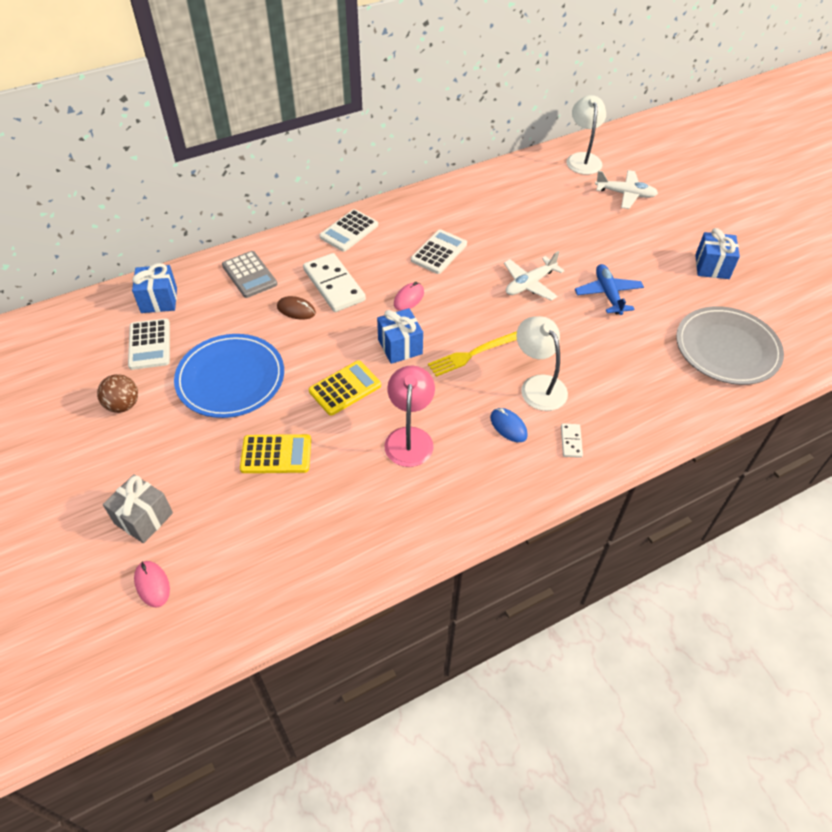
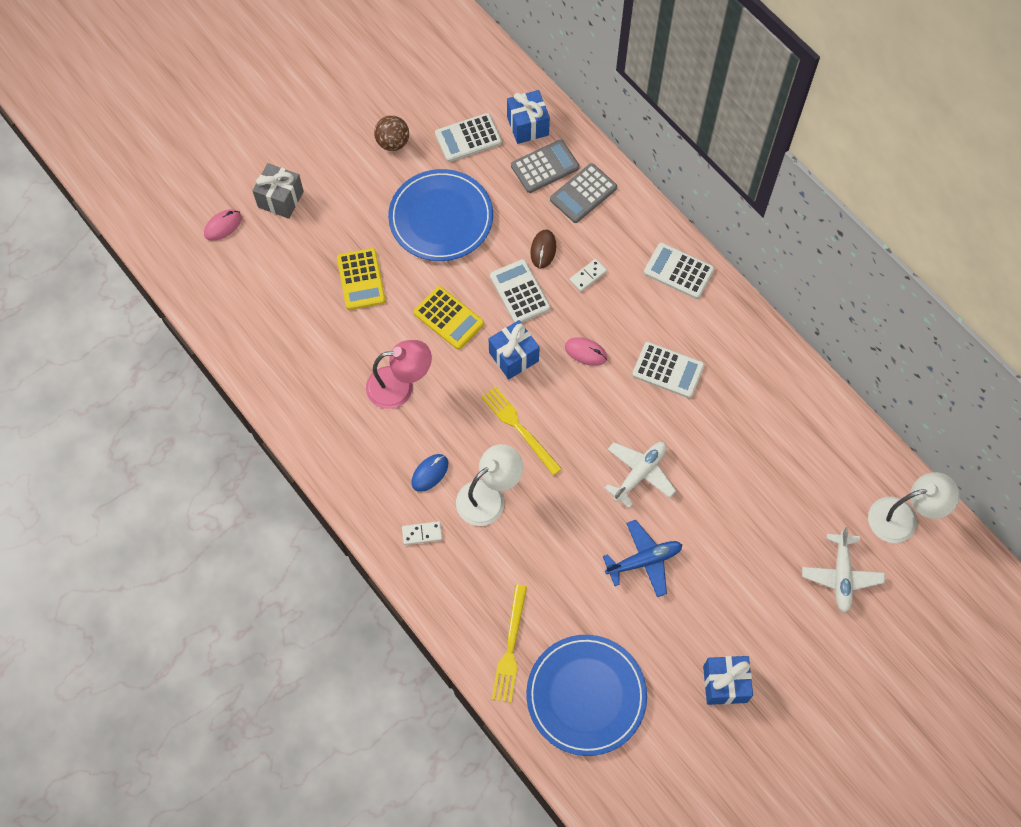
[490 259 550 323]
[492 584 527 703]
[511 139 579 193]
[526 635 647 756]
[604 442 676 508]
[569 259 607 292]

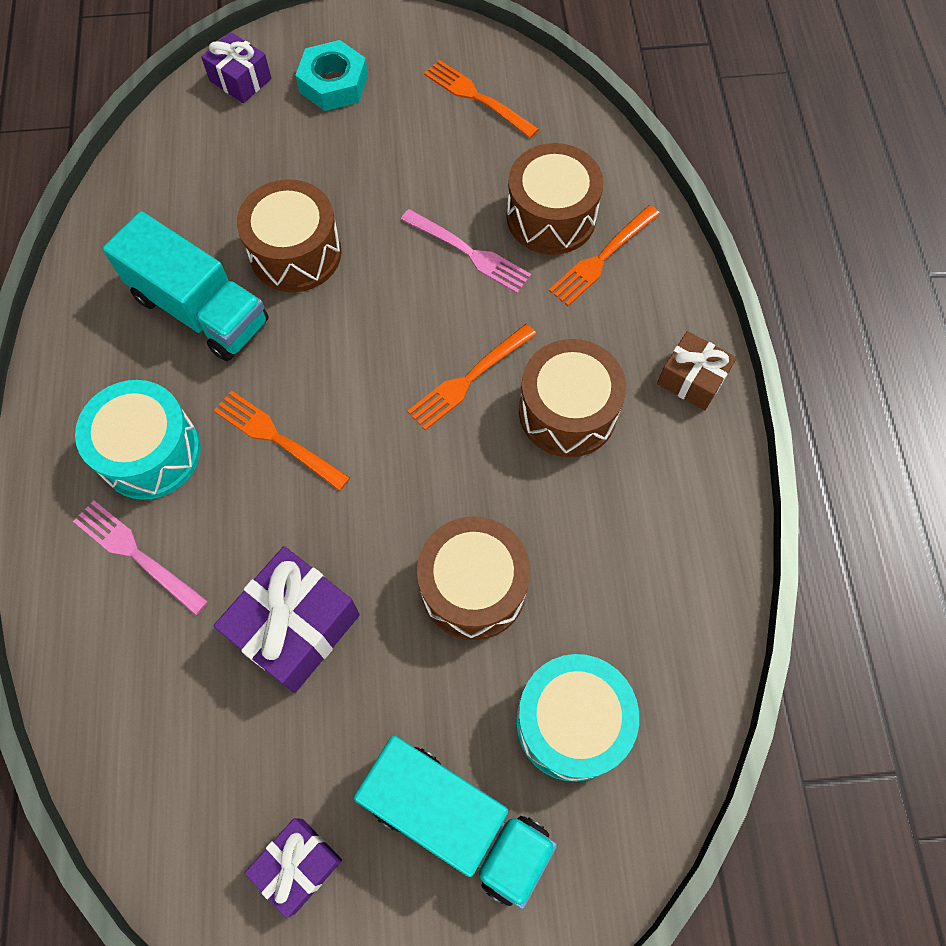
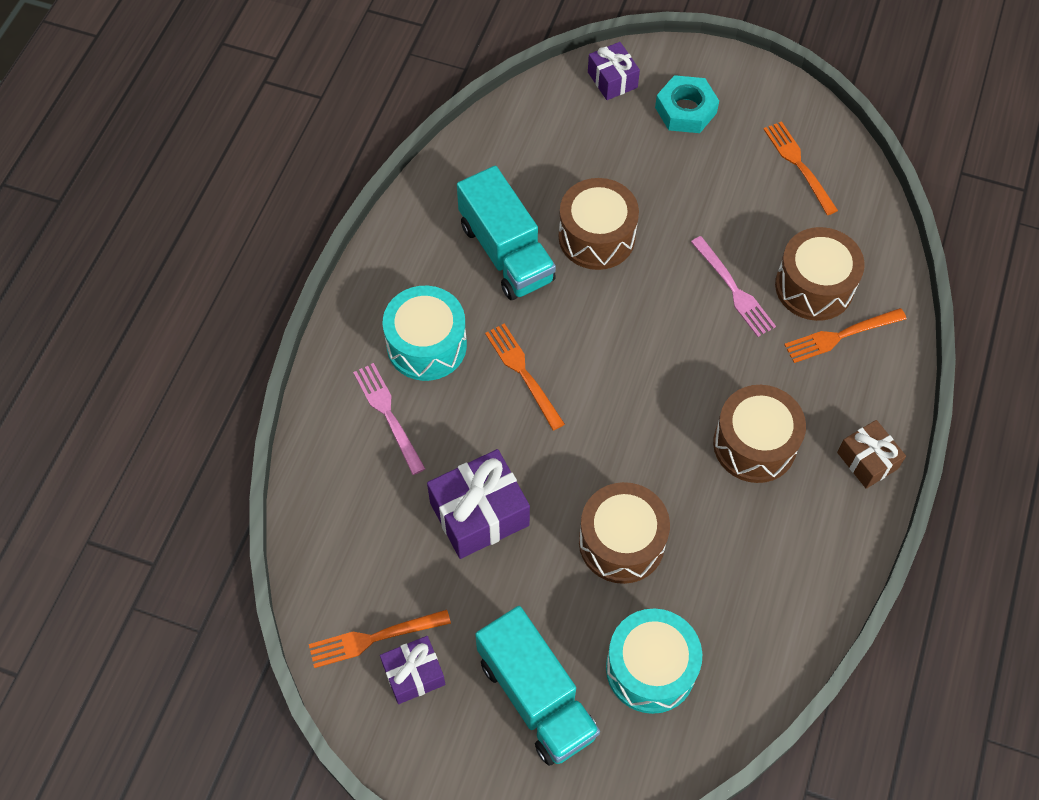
[309 610 451 668]

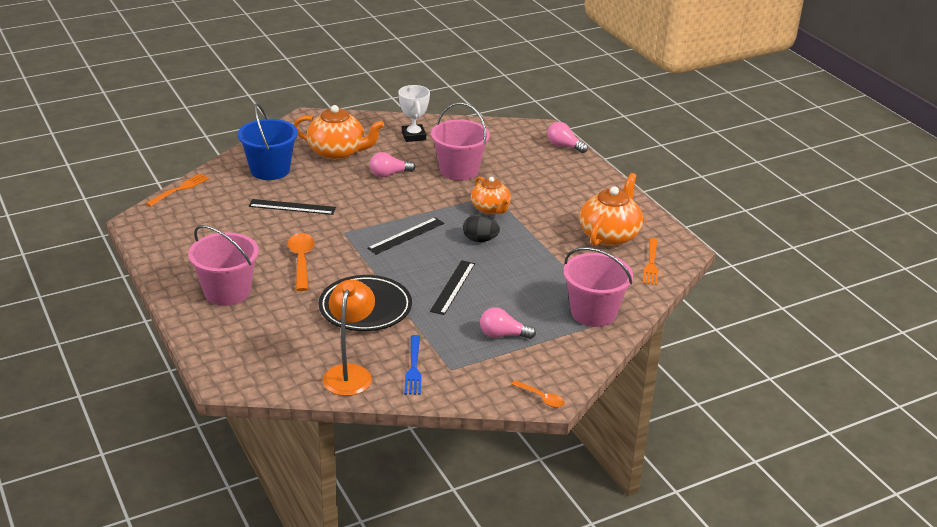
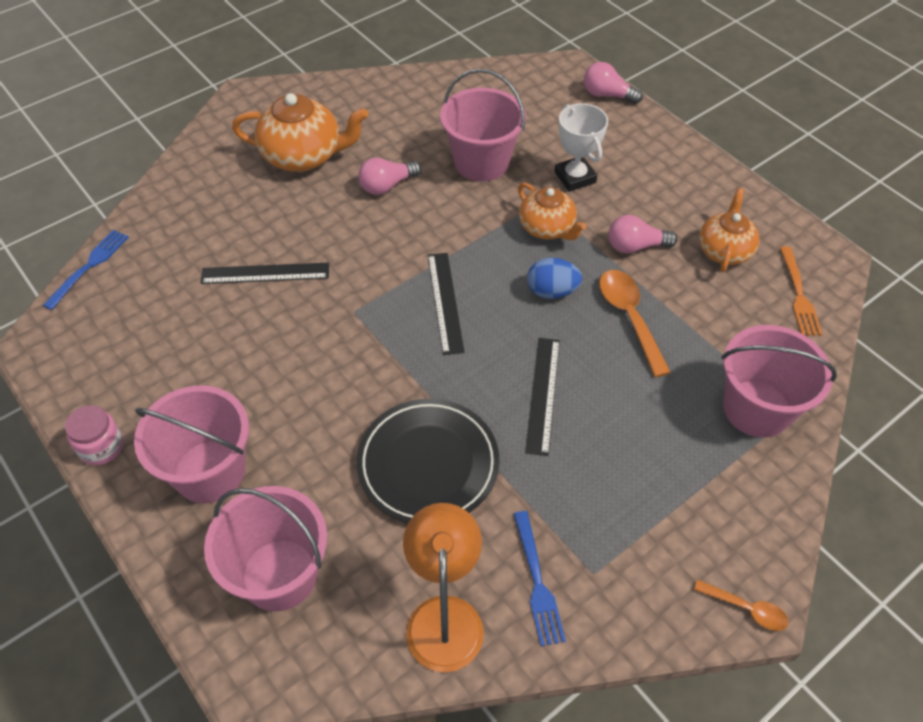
[238 103 298 180] (first image)
[65 405 123 465]
[204 486 327 611]
[599 270 671 378]
[554 103 608 192]
[609 215 678 254]
[42 230 129 310]
[527 258 582 299]
[428 253 465 355]
[699 188 759 272]

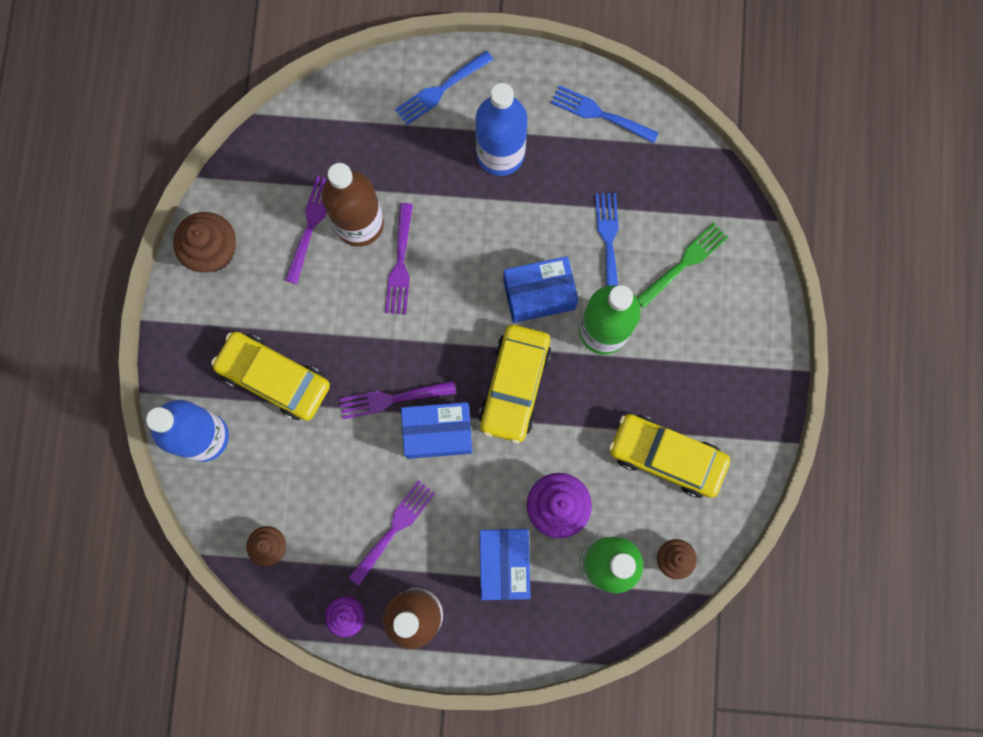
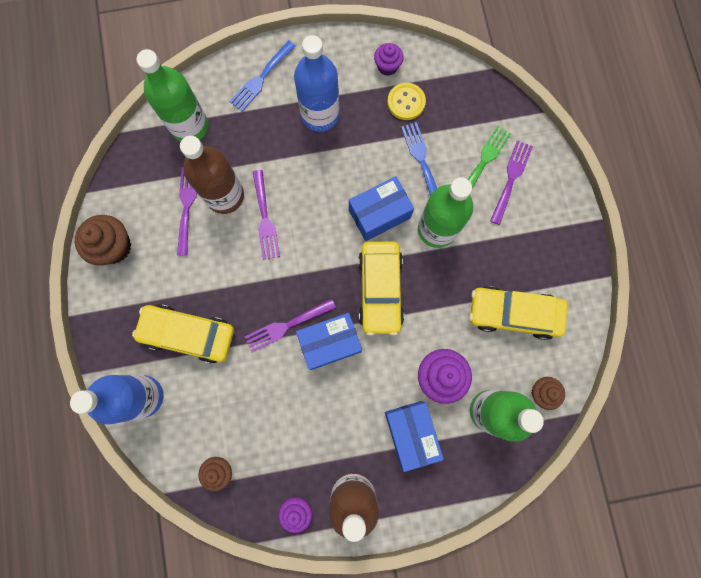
[136 49 208 142]
[387 83 426 120]
[490 140 533 225]
[374 43 404 76]

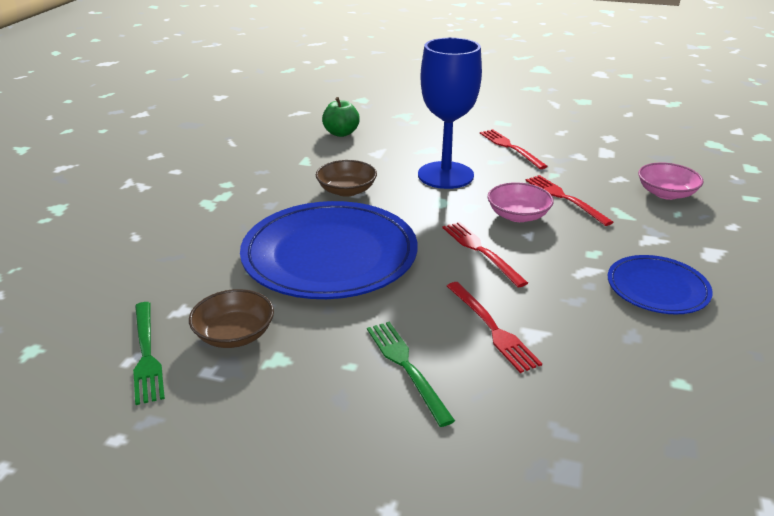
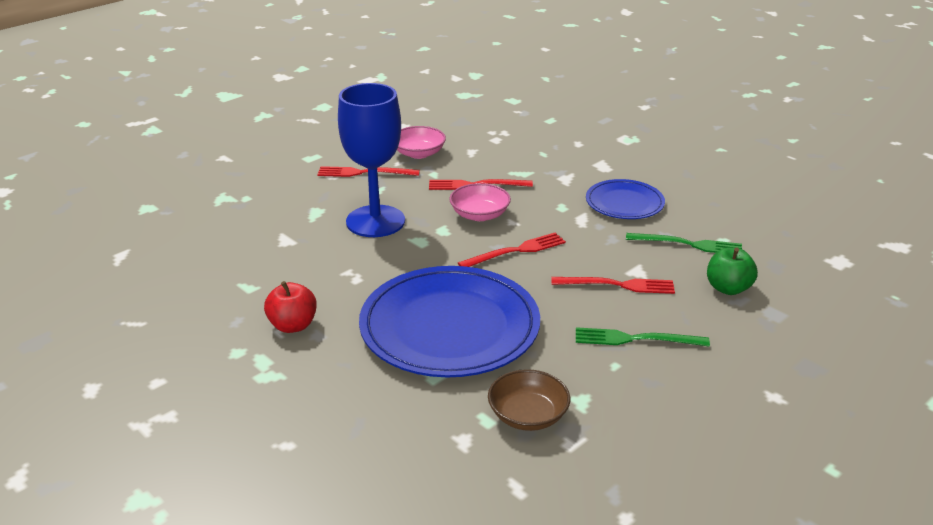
[316 160 377 197] (first image)
[264 281 317 333]
[626 233 742 253]
[707 247 758 295]
[397 126 446 159]
[458 232 566 267]

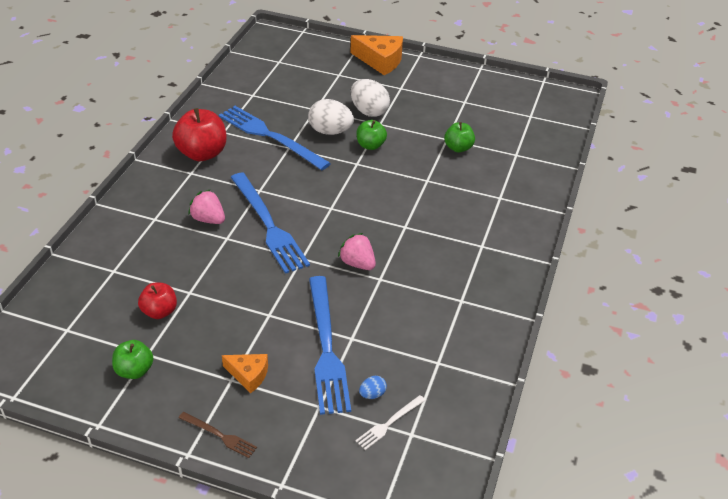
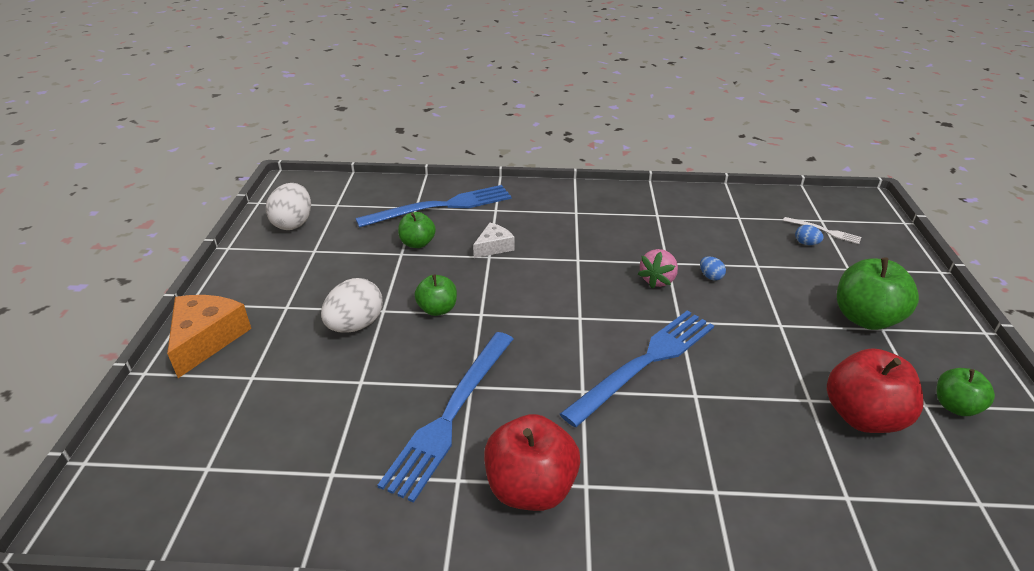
[179 412 257 458] (first image)
[188 189 225 224] (first image)
[473 223 515 258]
[700 256 726 281]
[266 183 311 230]
[355 185 512 228]
[837 258 919 330]
[827 348 923 433]

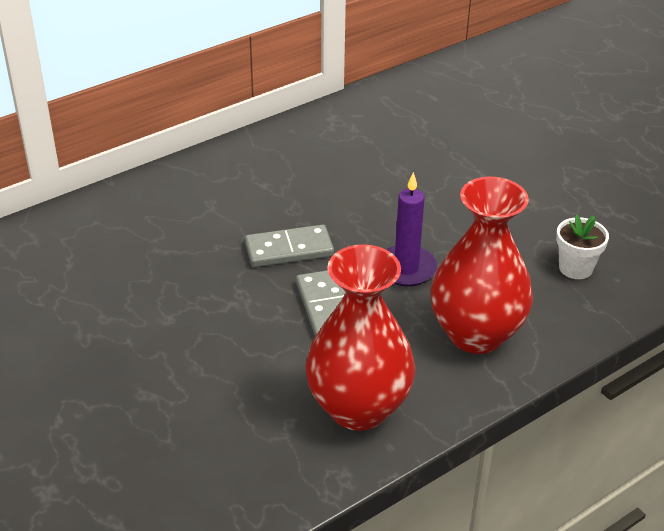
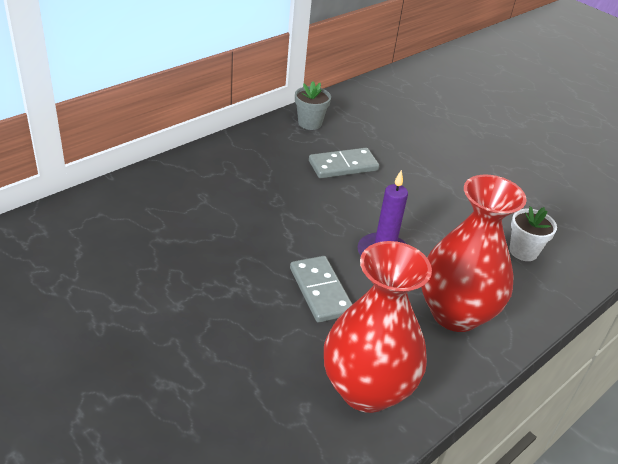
[295 81 331 130]
[309 148 379 178]

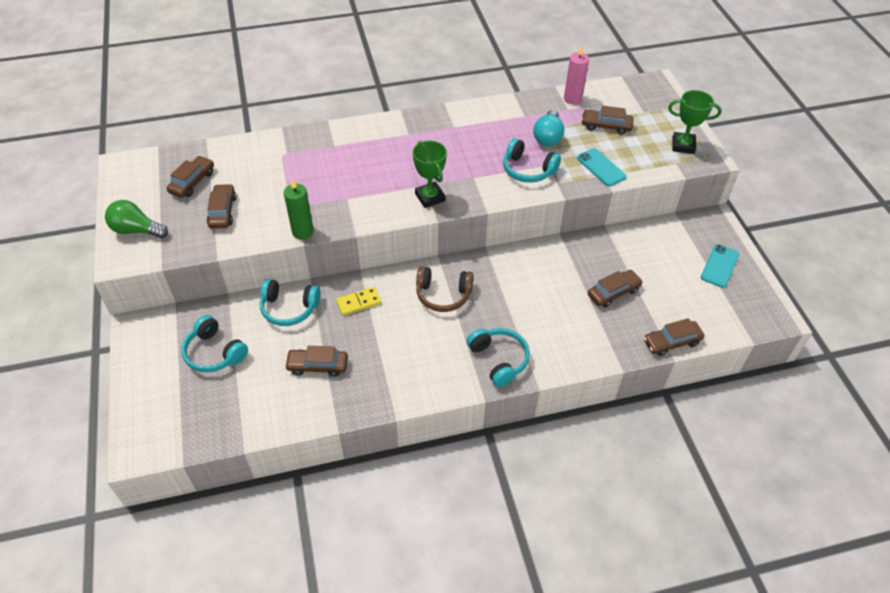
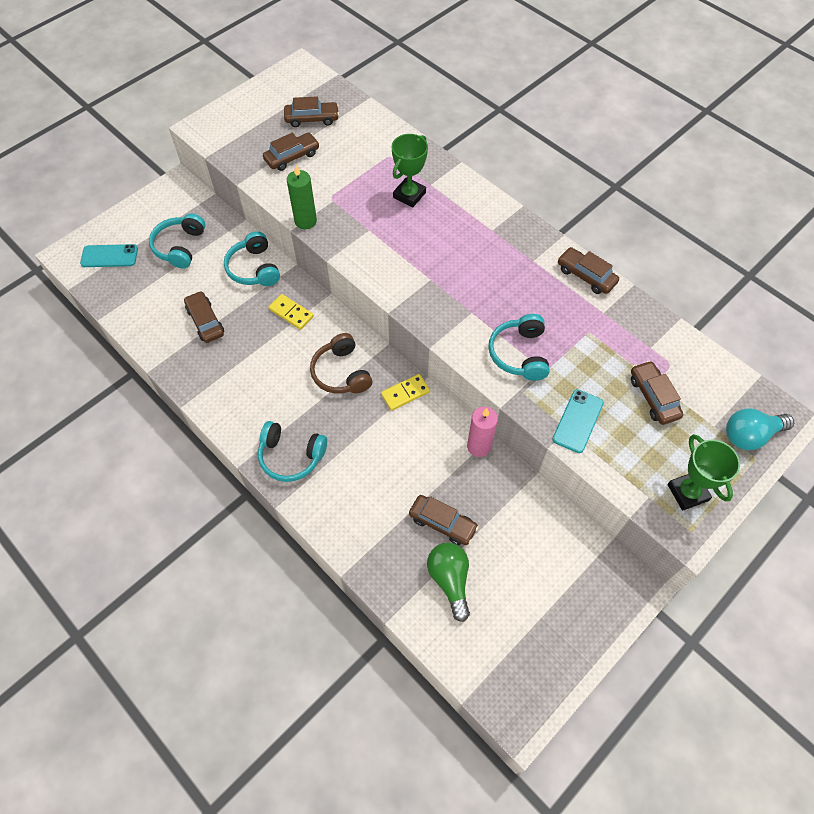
[381 374 430 411]
[427 543 470 622]
[392 134 428 207]
[726 408 794 450]
[467 406 498 457]
[558 247 619 294]
[80 244 138 267]
[258 421 327 482]

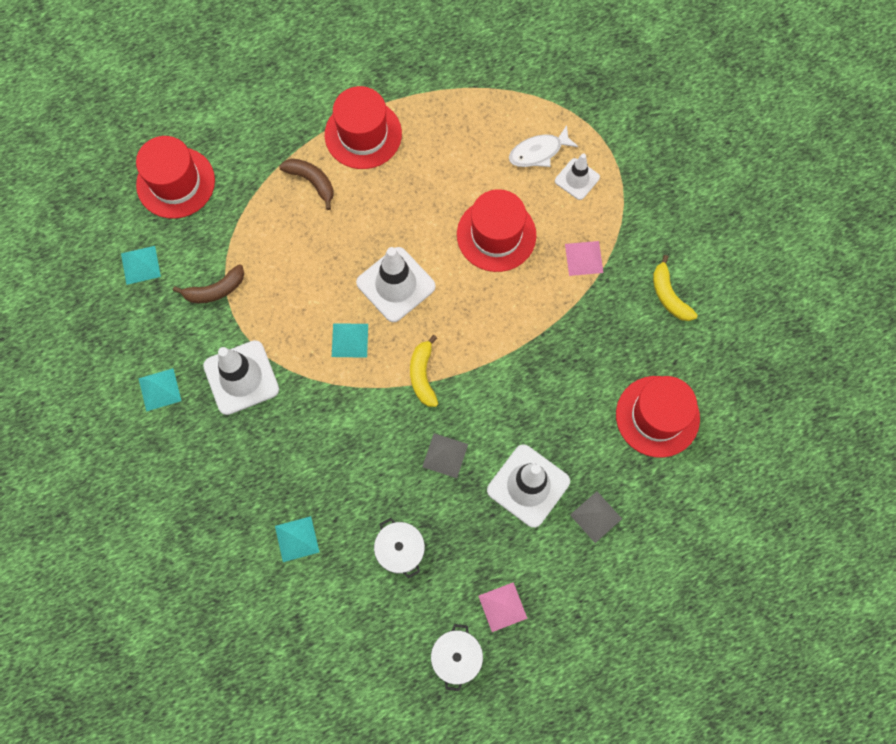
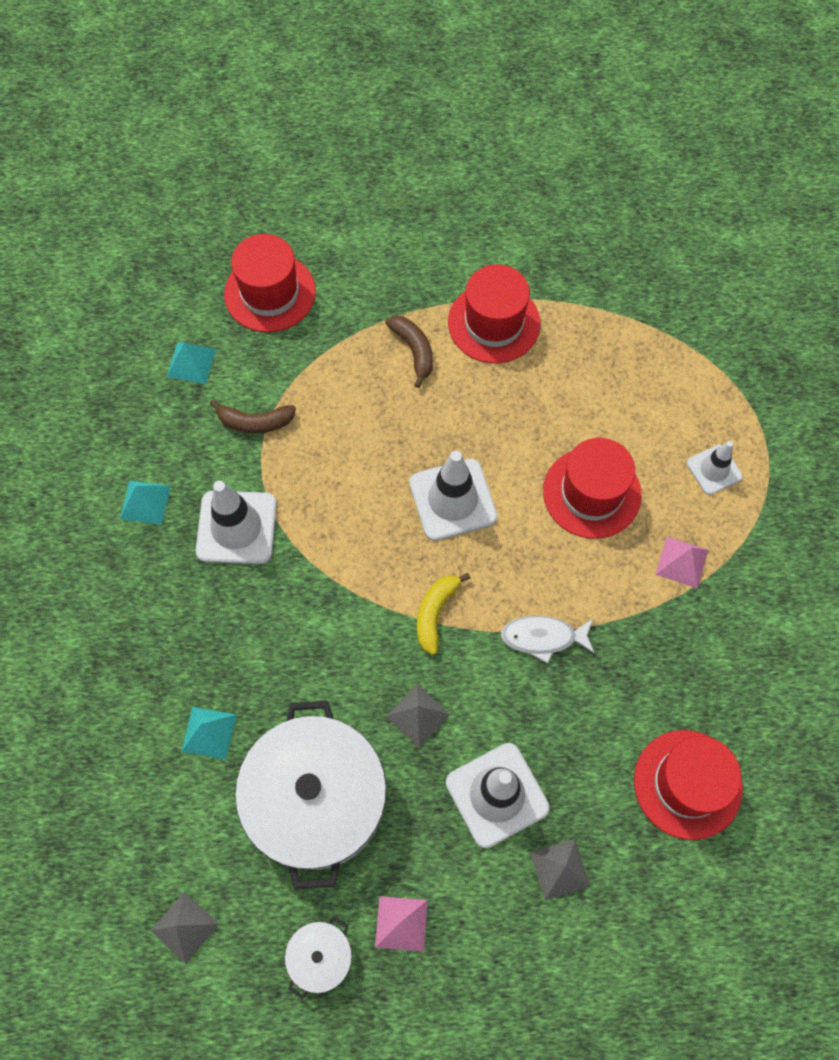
[332 323 368 358] (first image)
[653 255 697 321] (first image)
[151 892 219 964]
[501 616 594 664]
[235 701 386 889]

